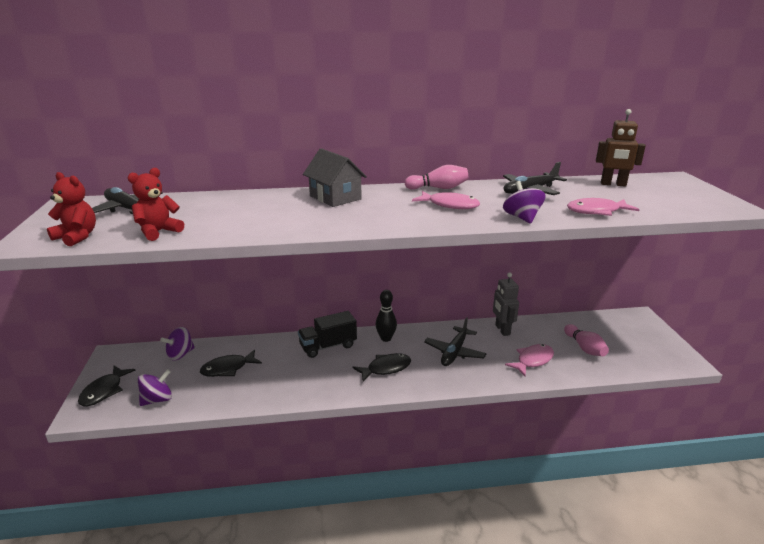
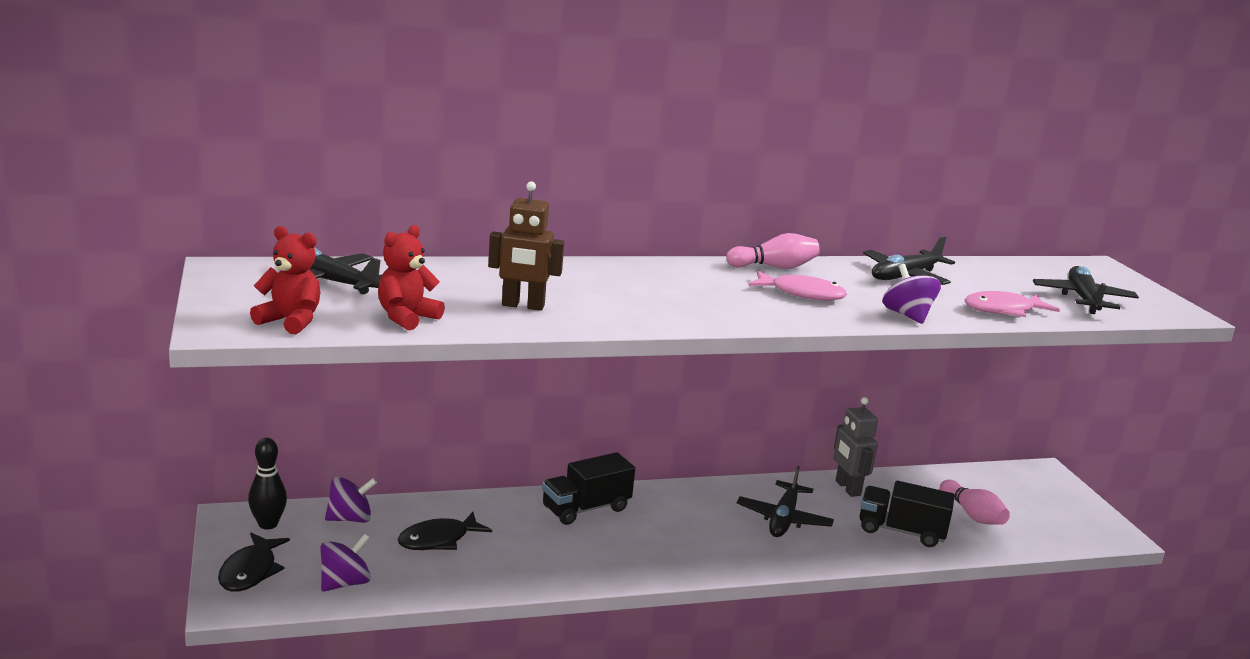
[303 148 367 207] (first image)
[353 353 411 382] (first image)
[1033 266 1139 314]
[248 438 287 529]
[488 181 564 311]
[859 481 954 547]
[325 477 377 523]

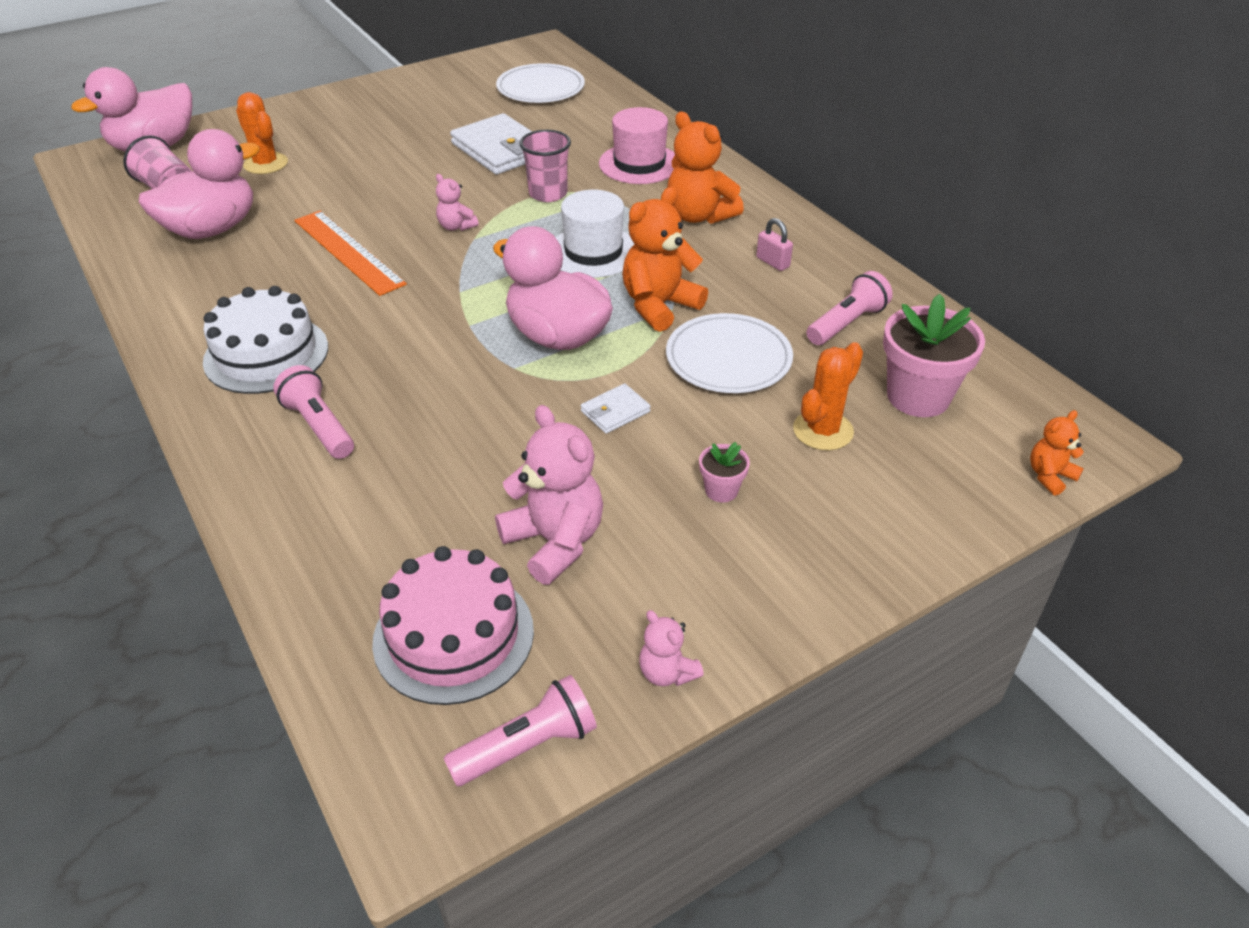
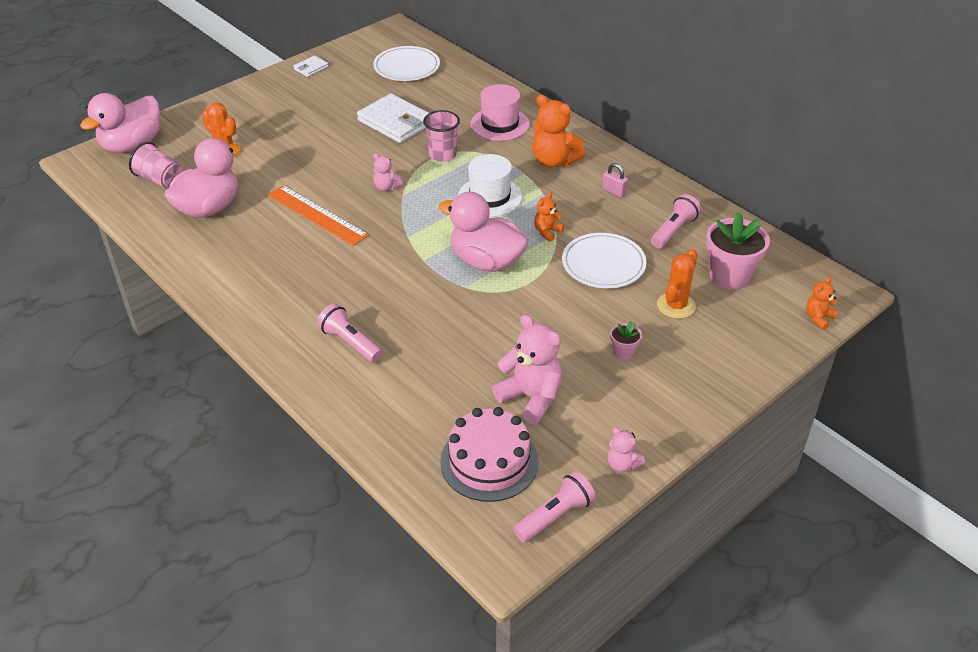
[203 286 328 394] (first image)
[293 55 328 77]
[534 192 564 242]

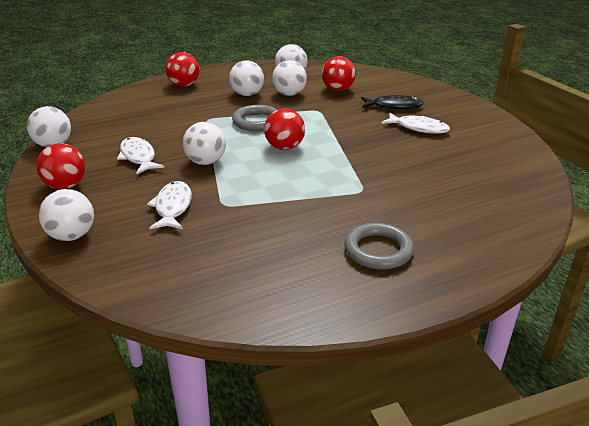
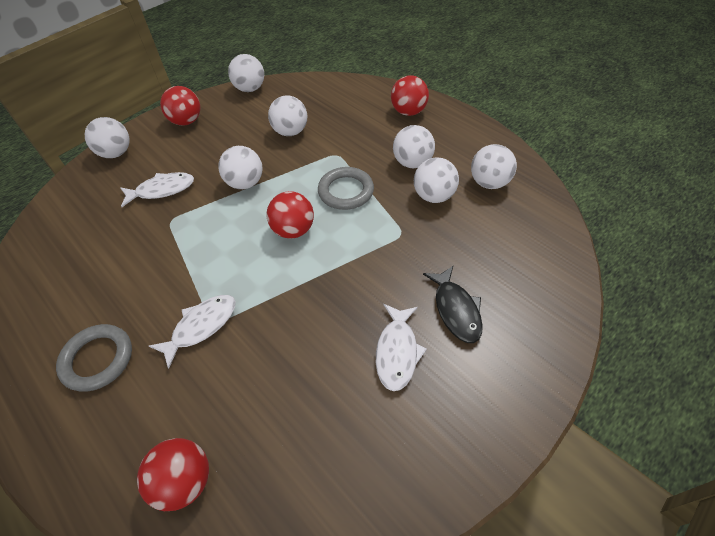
[268 95 307 136]
[149 295 236 369]
[137 438 209 511]

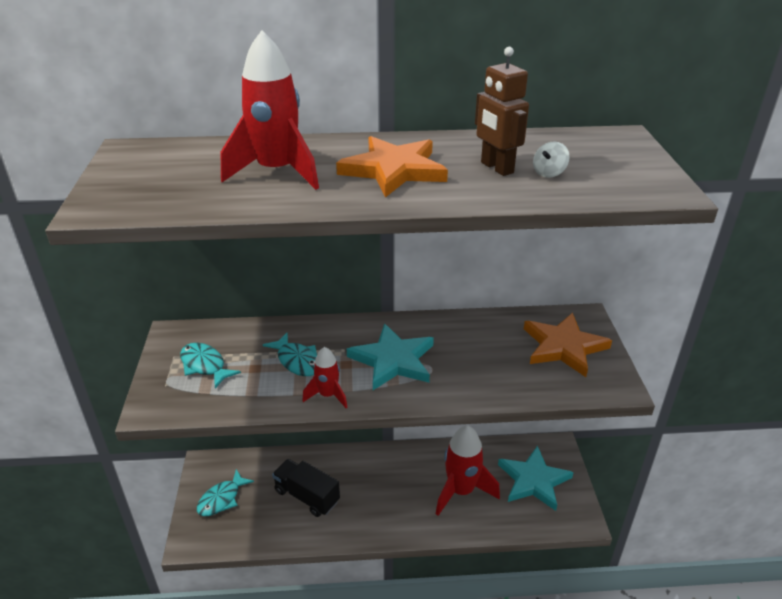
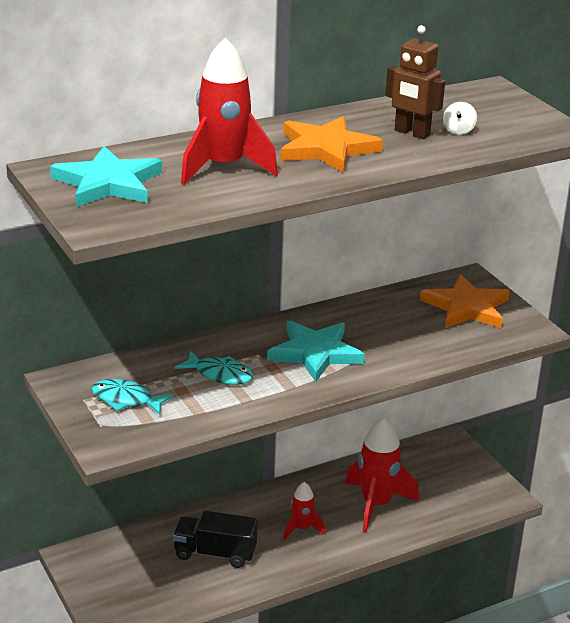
[197 469 254 516] (first image)
[284 482 326 540]
[50 146 162 207]

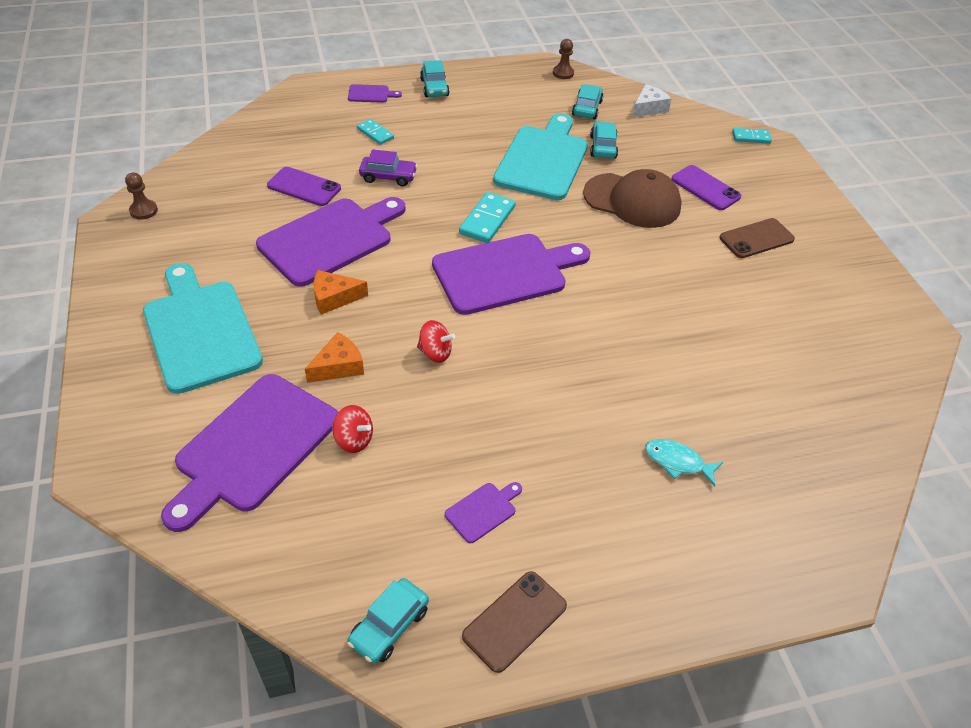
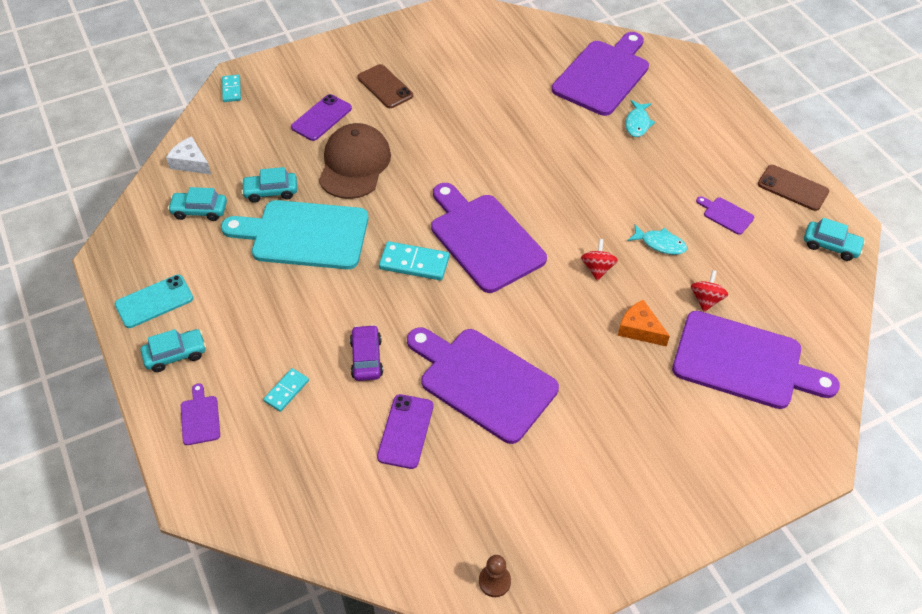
[143 263 263 394] (first image)
[314 270 368 315] (first image)
[553 39 574 79] (first image)
[115 275 193 328]
[552 32 649 116]
[628 224 687 255]

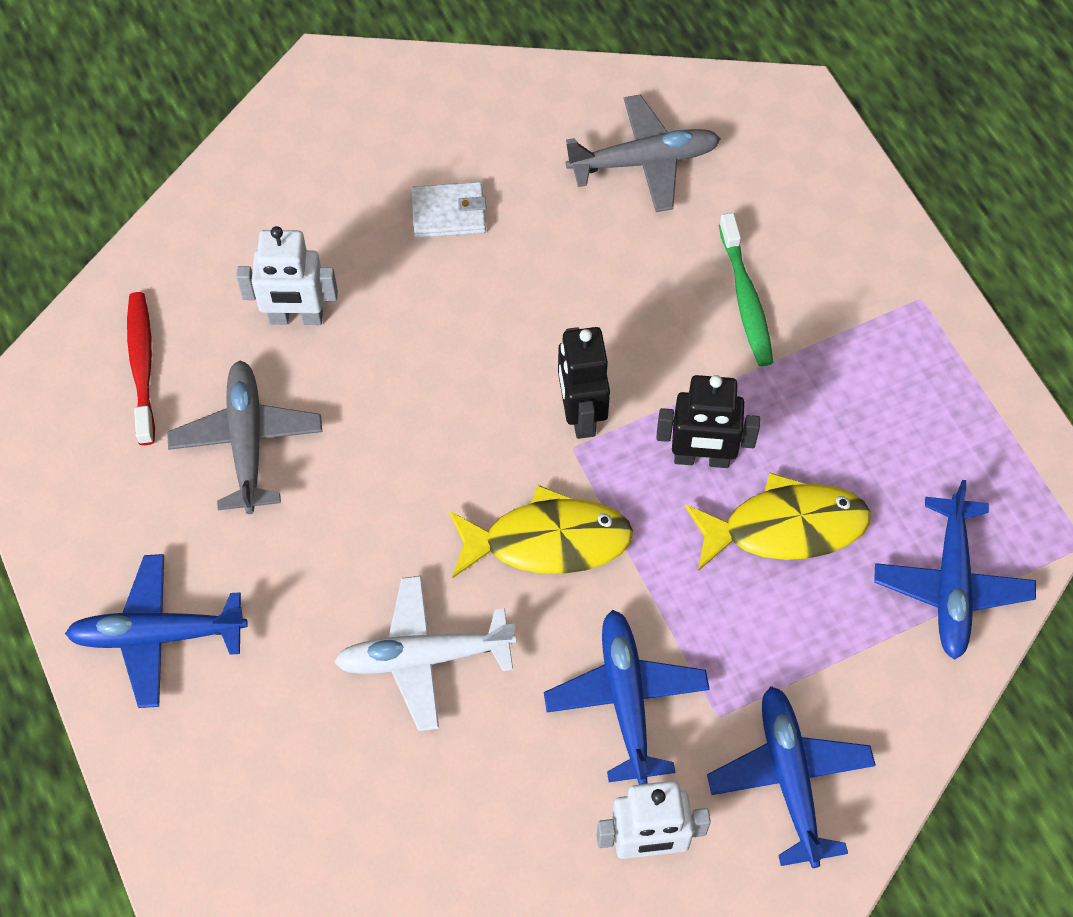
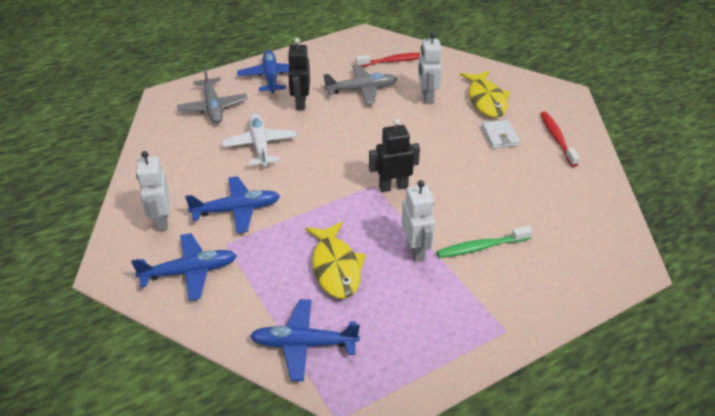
[401 180 435 262]
[540 112 580 167]
[460 71 510 118]
[177 66 248 124]
[288 38 310 110]

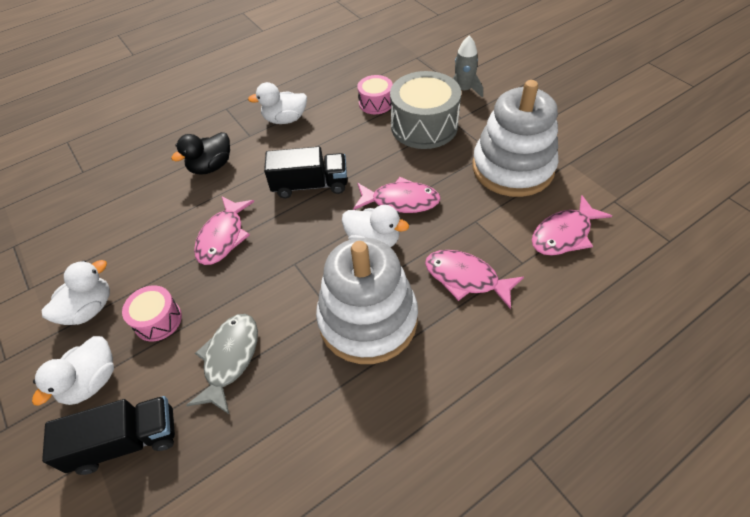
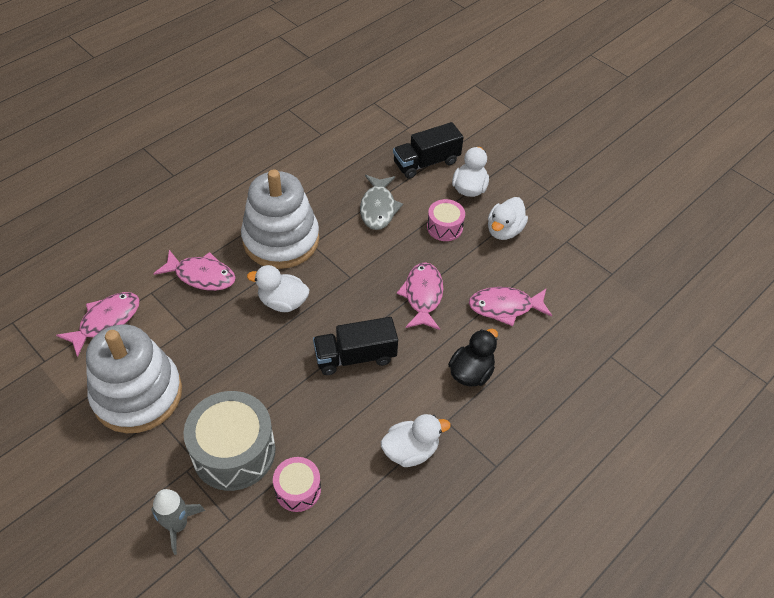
[469 287 552 326]

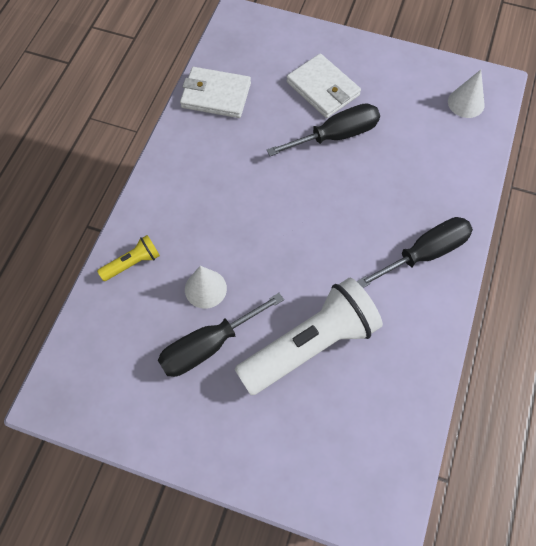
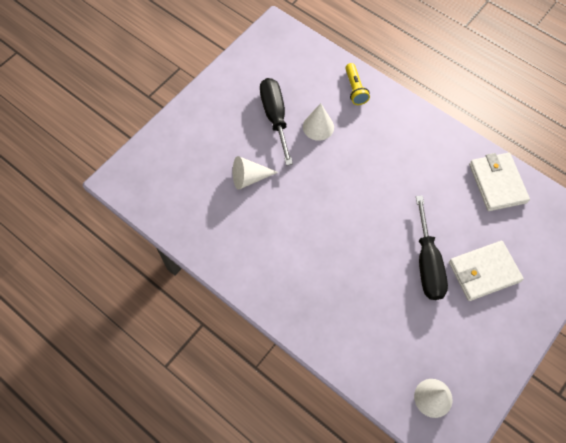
[357 217 473 288] (first image)
[233 156 278 190]
[469 153 530 211]

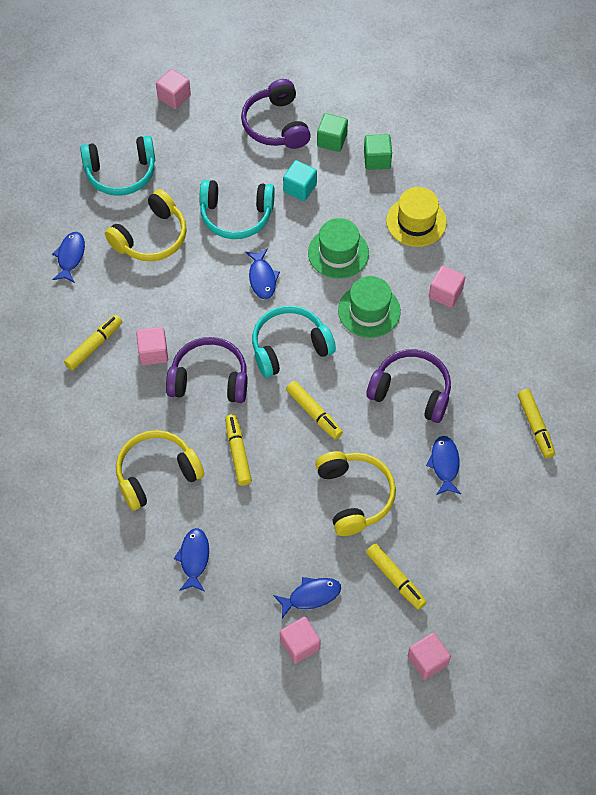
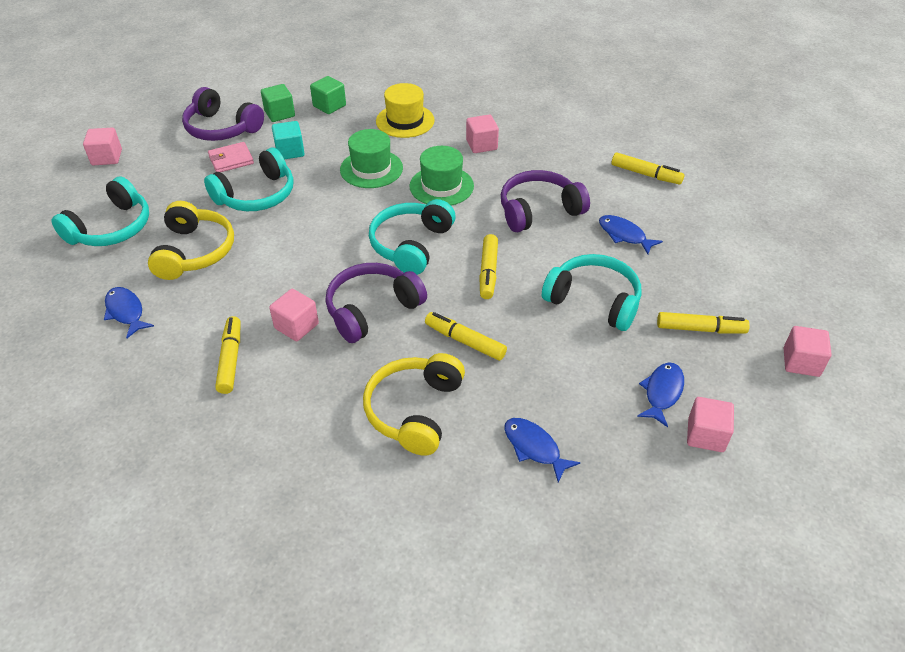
[245 248 280 299] (first image)
[208 142 254 172]
[542 254 642 331]
[479 234 498 299]

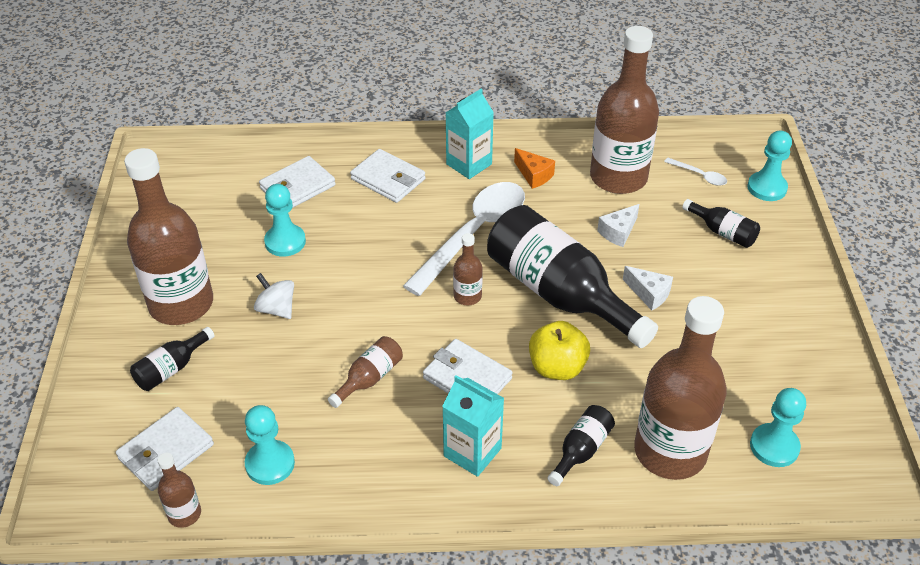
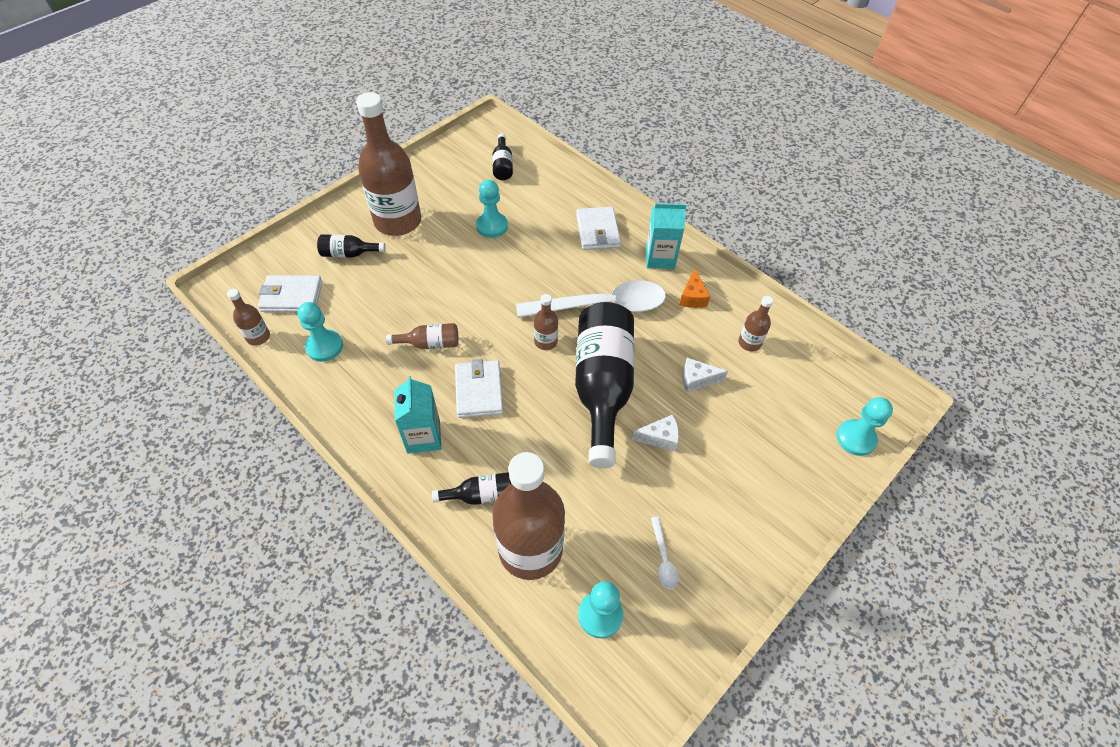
[254 273 294 319] (first image)
[259 156 336 208] (first image)
[529 321 590 380] (first image)
[651 517 679 589]
[492 134 513 180]
[632 414 679 451]
[739 296 773 352]

